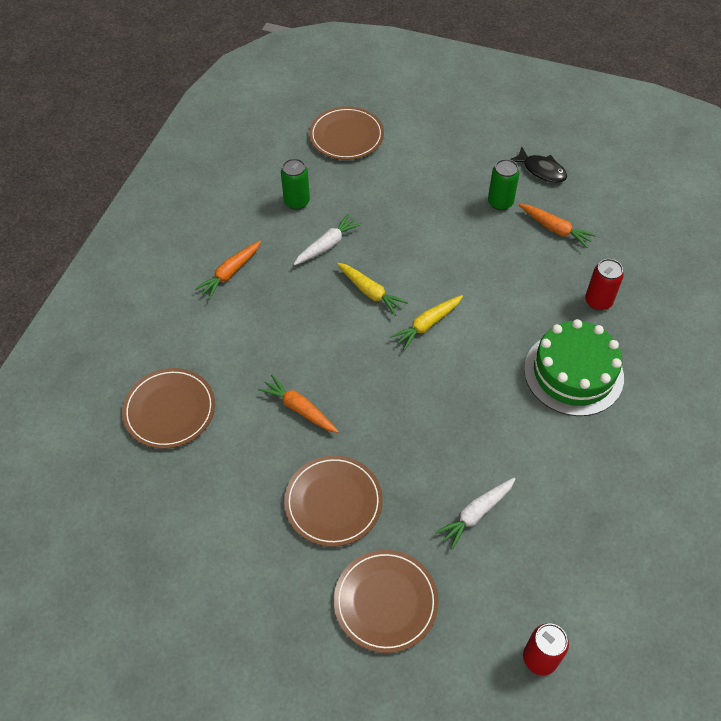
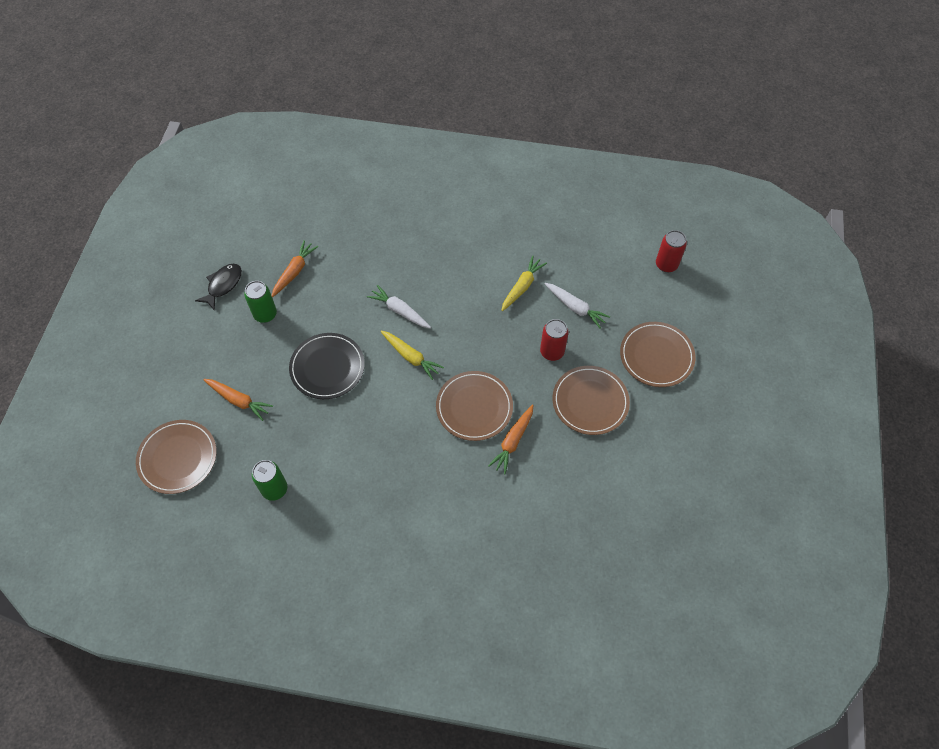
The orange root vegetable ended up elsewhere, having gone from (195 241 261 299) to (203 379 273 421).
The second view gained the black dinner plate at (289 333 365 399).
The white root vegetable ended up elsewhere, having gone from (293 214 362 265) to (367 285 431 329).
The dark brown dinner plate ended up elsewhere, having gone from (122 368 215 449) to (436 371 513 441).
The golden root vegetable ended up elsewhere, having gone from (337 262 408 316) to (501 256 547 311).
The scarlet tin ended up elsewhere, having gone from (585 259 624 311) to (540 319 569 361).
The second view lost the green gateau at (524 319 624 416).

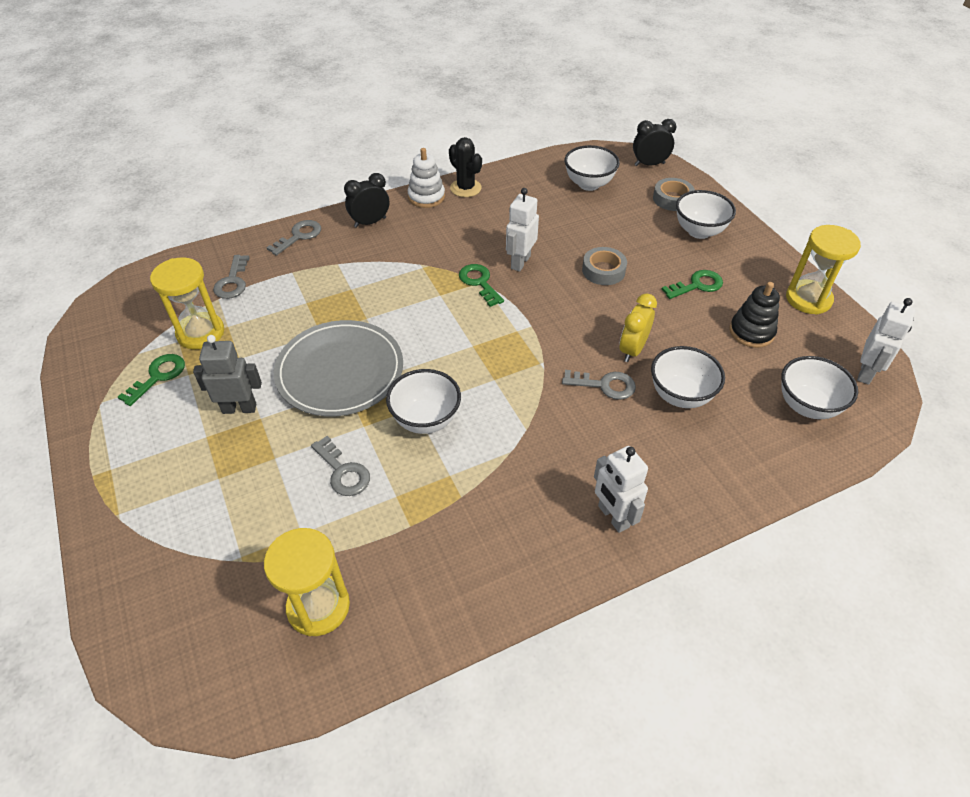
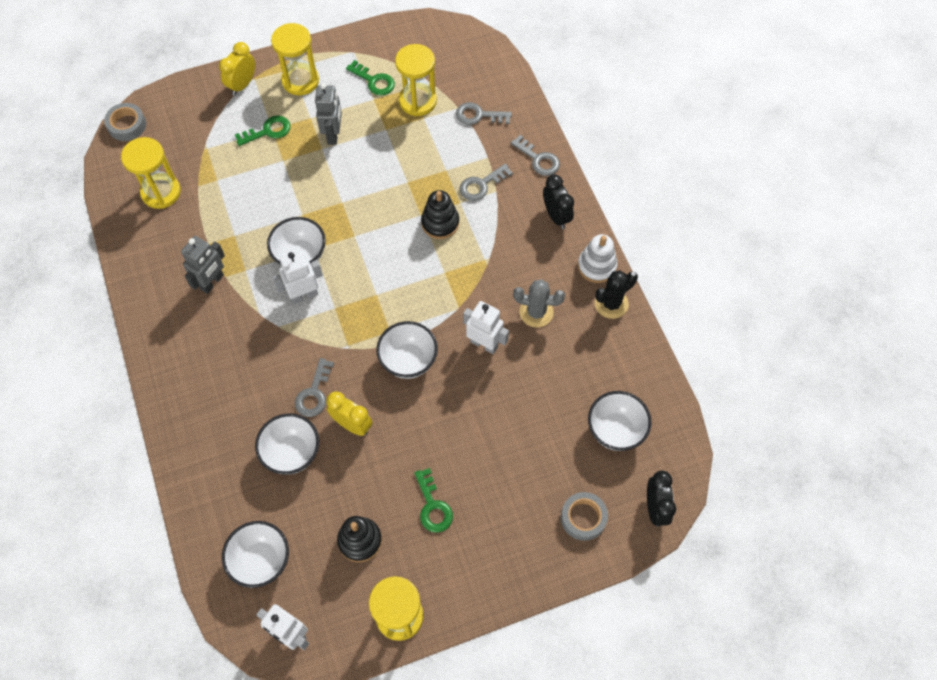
The ash-grey tape ended up elsewhere, having gone from (582 247 627 285) to (104 103 146 141).
The second view gained the ash-grey robot figure at (181 236 225 294).
The second view gained the golden clock at (219 42 255 95).
The green door key ended up elsewhere, having gone from (459 264 504 307) to (235 116 291 146).
The second view gained the golden hourglass at (271 23 319 95).
The white robot figure ended up elsewhere, having gone from (594 446 648 533) to (273 251 323 304).
The white deep dish ended up elsewhere, having gone from (676 190 736 239) to (376 321 438 379).
The second view gained the black stacking toy at (421 190 459 239).
The ash-grey door key ended up elsewhere, having gone from (311 436 370 496) to (459 164 513 201).
The second view gained the ash-grey cactus at (513 279 565 327).
The second view lost the ash-grey dinner plate at (274 320 403 416).

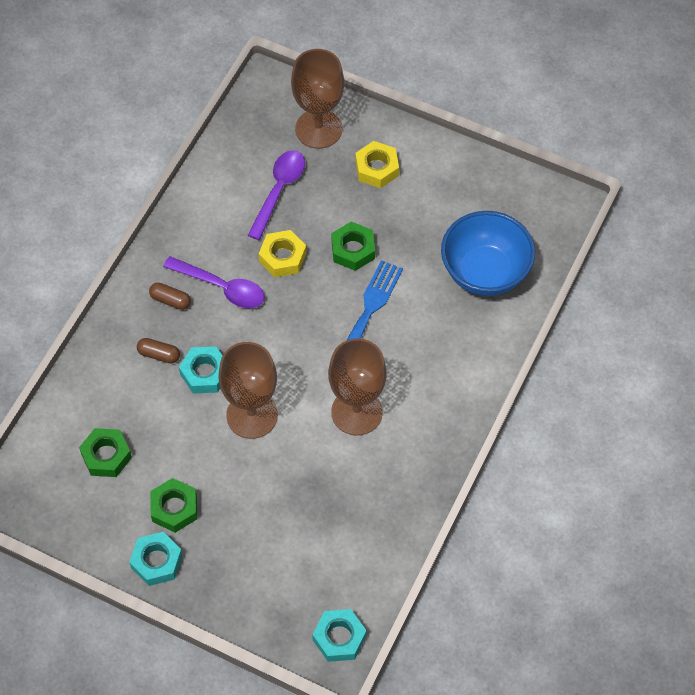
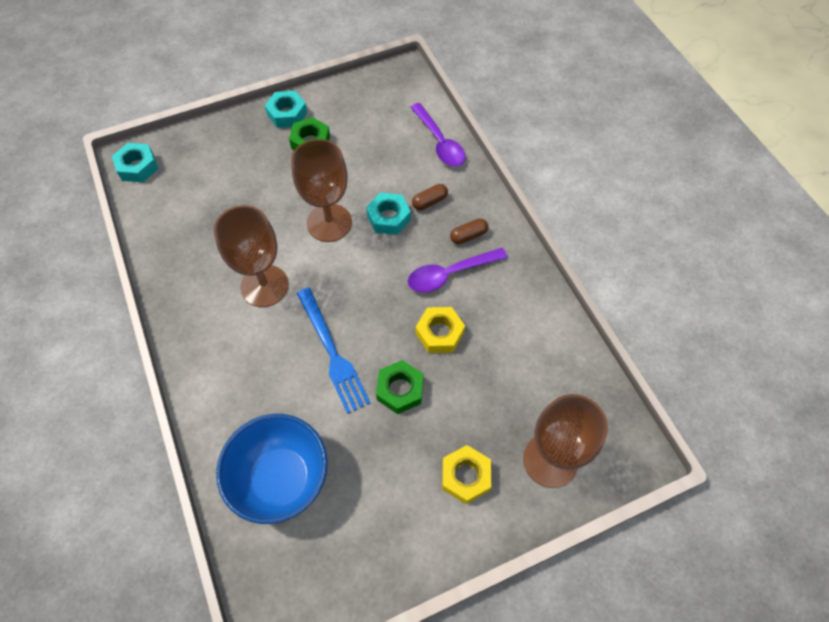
The purple tablespoon ended up elsewhere, having gone from (248 150 305 240) to (410 103 466 167).
The second view lost the green hexagon nut at (79 428 132 477).

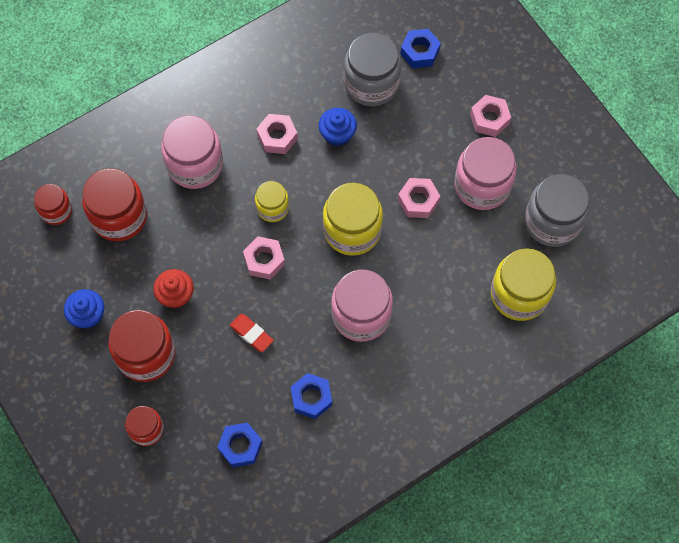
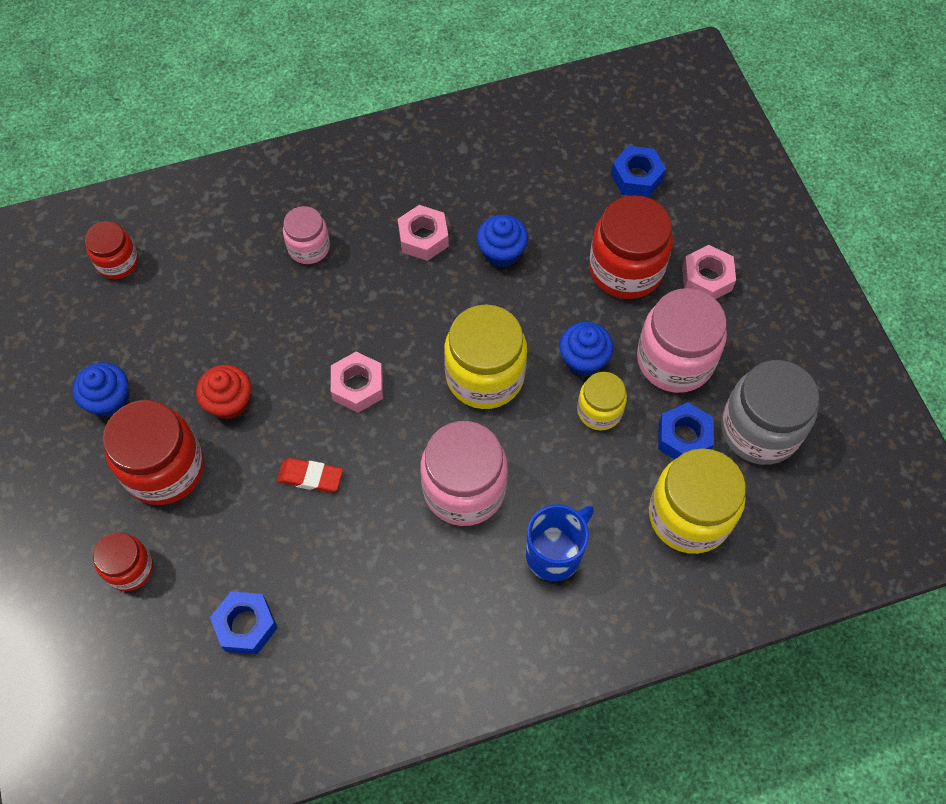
The scarlet eraser at (230 314 274 352) ended up facing another way, 45 degrees counterclockwise from before.
The size of the rosy preserve jar at (161 115 223 189) changed by a factor of 0.57.
The second view gained the blue mug at (526 505 594 581).
Where the rosy hexagon nut stood at (398 178 440 218), the blue fairy cake came to stand at (559 322 613 376).
The golden preserve jar ended up elsewhere, having gone from (255 181 289 222) to (577 372 627 430).
The scarlet preserve jar ended up elsewhere, having gone from (82 168 147 241) to (589 195 673 299).
The blue hexagon nut ended up elsewhere, having gone from (291 373 332 419) to (658 402 714 459).
The second view lost the ash-grey preserve jar at (344 33 401 106).

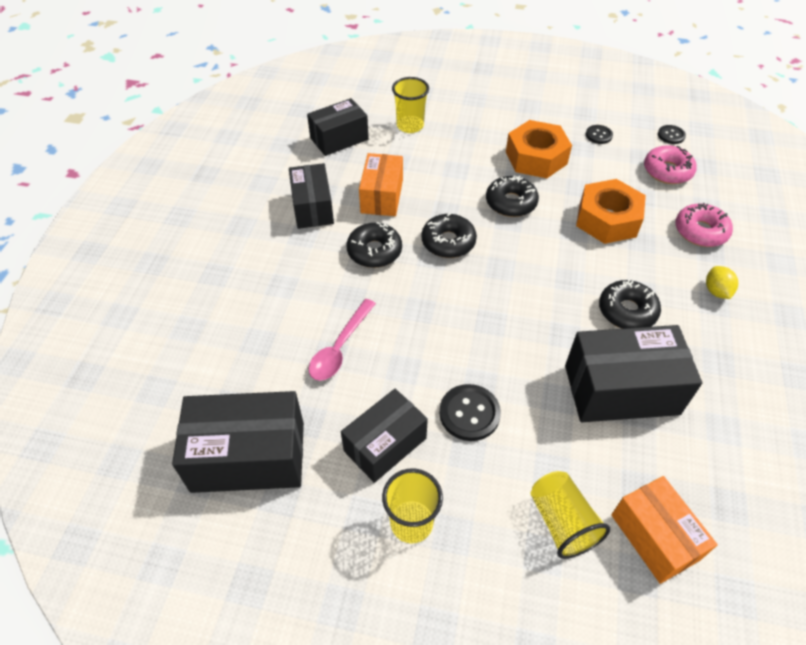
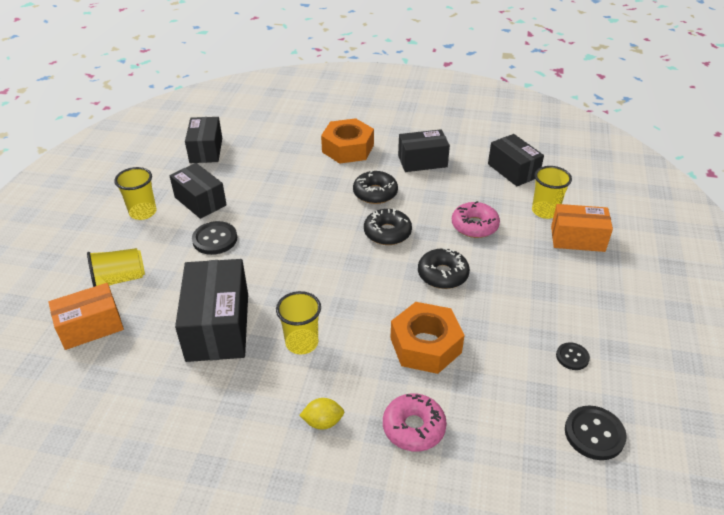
The size of the black parcel at (172 391 304 493) changed by a factor of 0.66.
Where the black doughnut stood at (599 280 661 329), the golden cup came to stand at (276 291 321 354).
The orange hexagon nut ended up elsewhere, having gone from (506 120 572 178) to (321 118 374 164).
The rosy doughnut ended up elsewhere, having gone from (644 145 697 184) to (452 201 500 238).
The orange parcel ended up elsewhere, having gone from (359 153 403 216) to (551 204 613 252).
The size of the black sewing button at (658 125 686 144) changed by a factor of 1.65.
The second view lost the rosy tablespoon at (309 299 376 381).

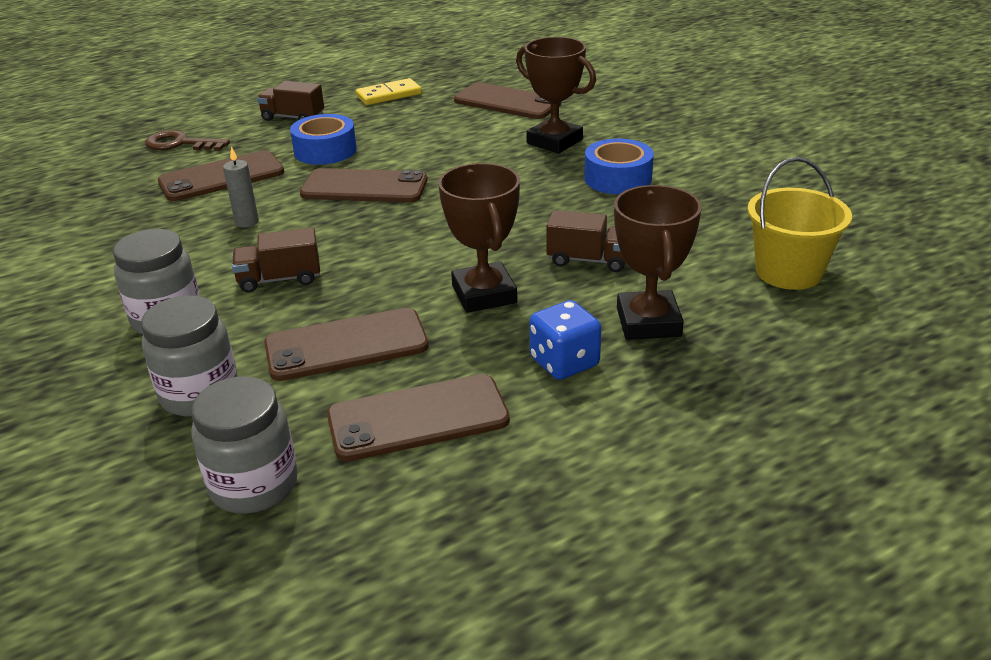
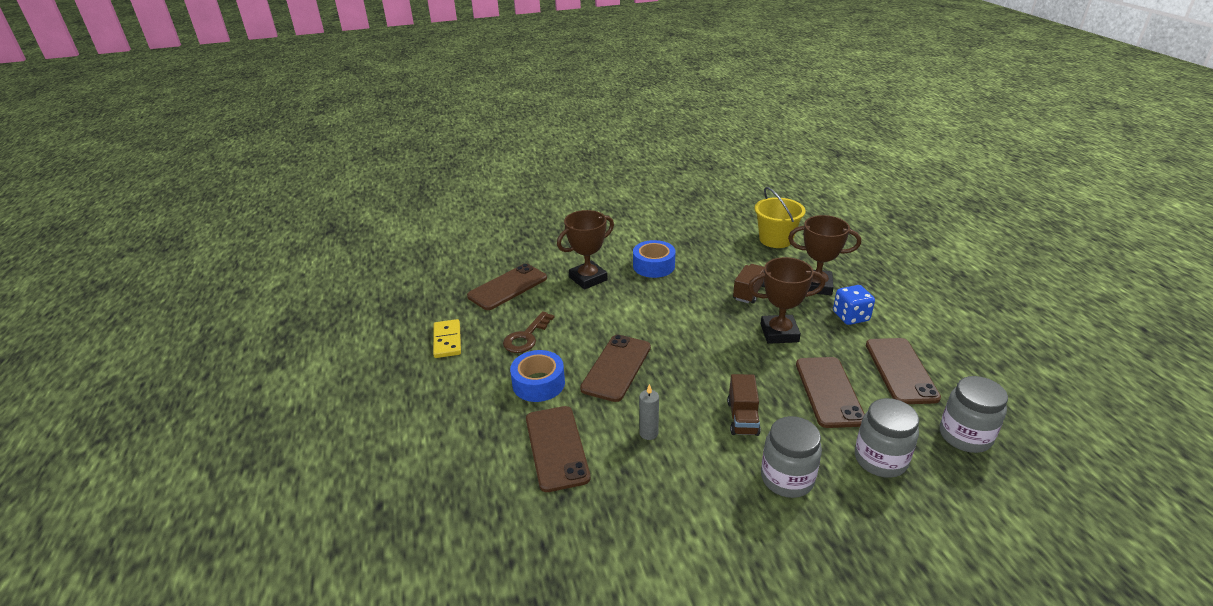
The dark brown door key ended up elsewhere, having gone from (145 130 230 151) to (503 311 555 353).
The second view lost the dark brown lorry at (257 81 324 121).

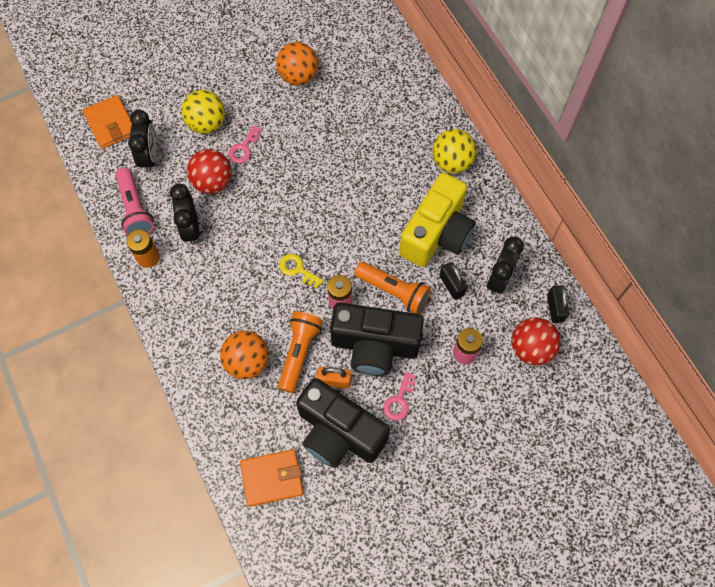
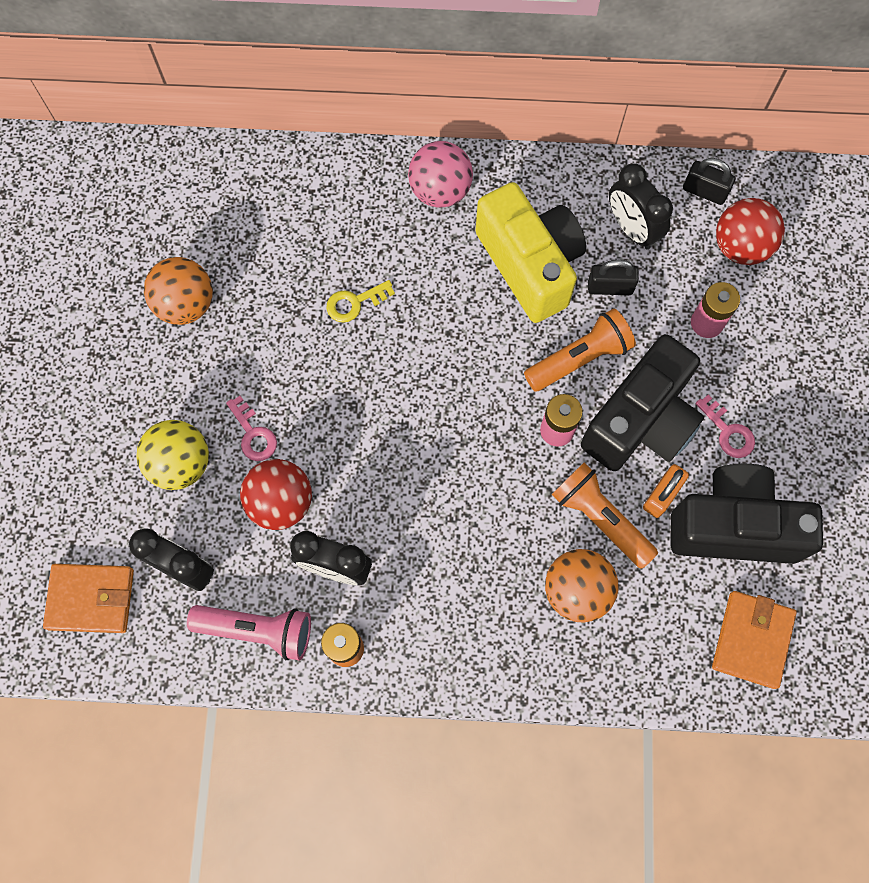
The golden door key ended up elsewhere, having gone from (279 254 324 289) to (327 280 395 322).
What was the golden sphere at (432 129 477 173) turned into the rosy sphere at (408 141 473 208).
The black camera at (296 378 390 468) ended up facing another way, 150 degrees counterclockwise from before.

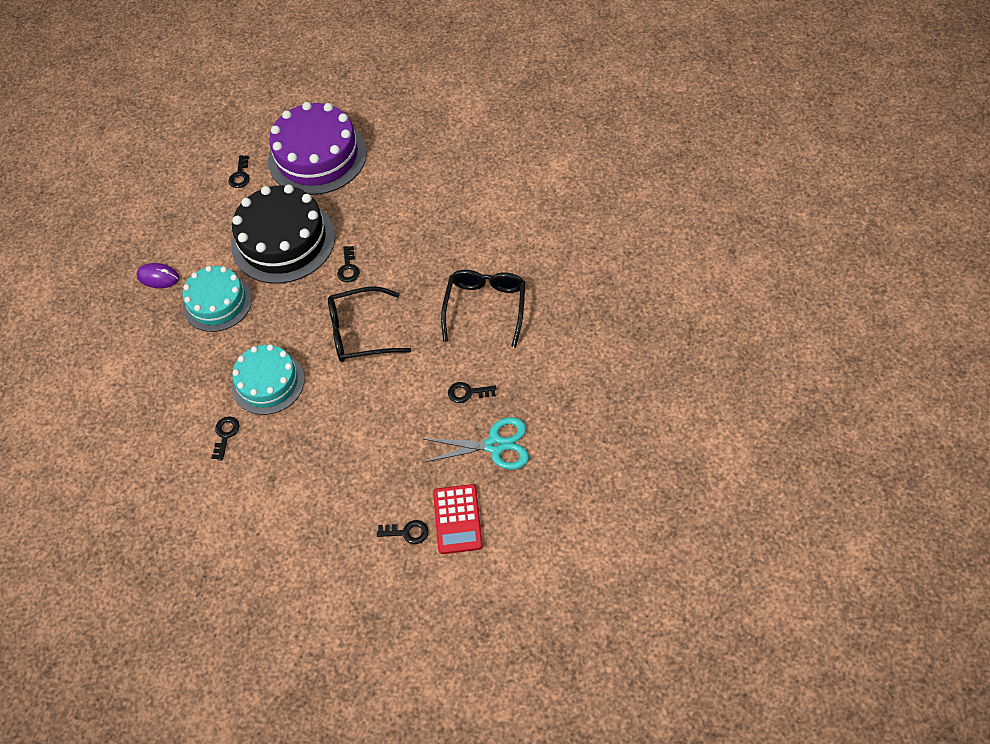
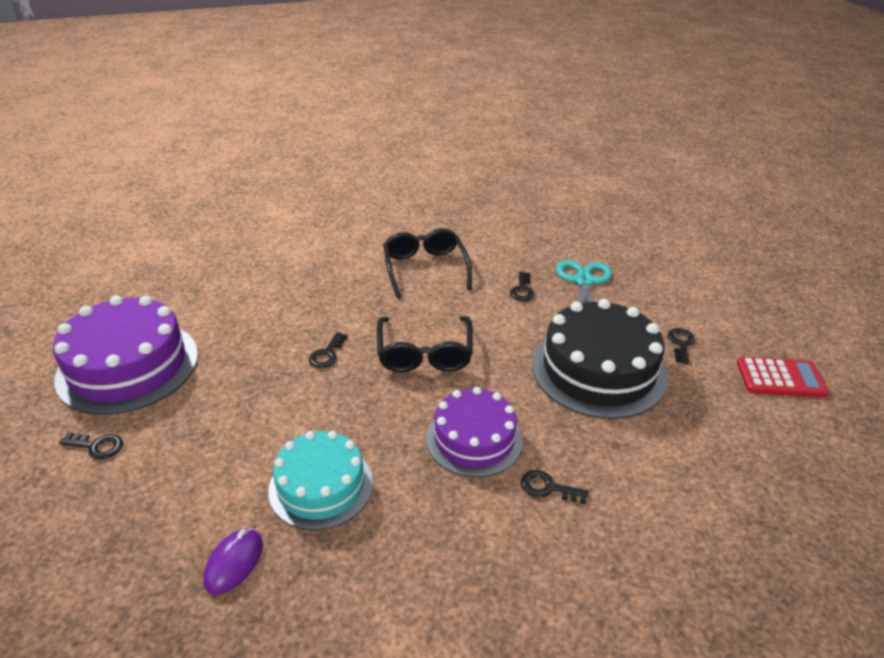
The black door key at (337 246 360 283) ended up facing another way, 105 degrees clockwise from before.
The black spectacles at (441 270 525 348) ended up facing another way, 60 degrees clockwise from before.
What was the teal gateau at (232 344 305 415) turned into the purple gateau at (426 387 523 477).
The black gateau ended up elsewhere, having gone from (231 185 335 284) to (532 299 668 419).
The scarlet pocket calculator ended up elsewhere, having gone from (433 484 483 554) to (737 357 829 397).

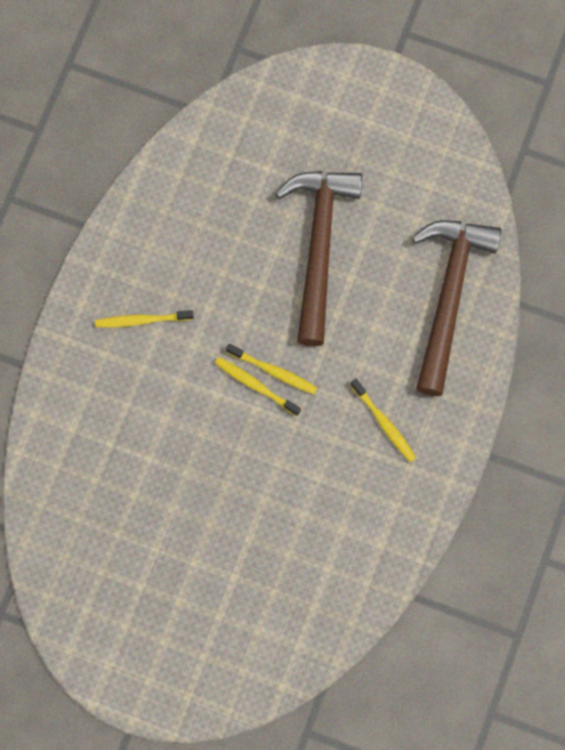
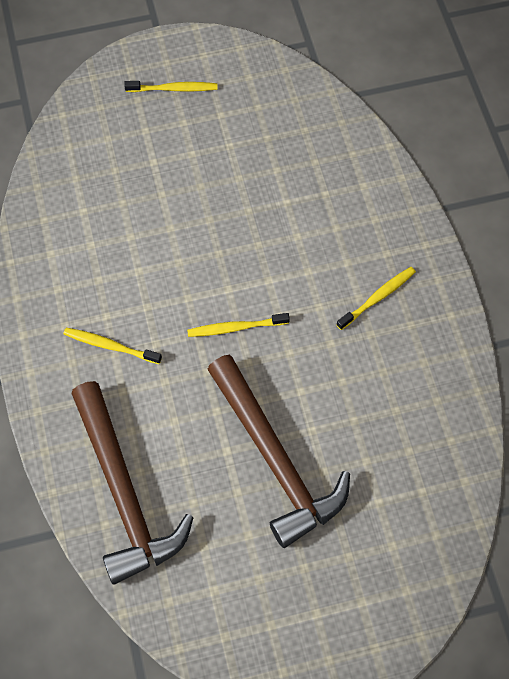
The golden toothbrush ended up elsewhere, having gone from (215 357 301 416) to (124 81 218 92).

